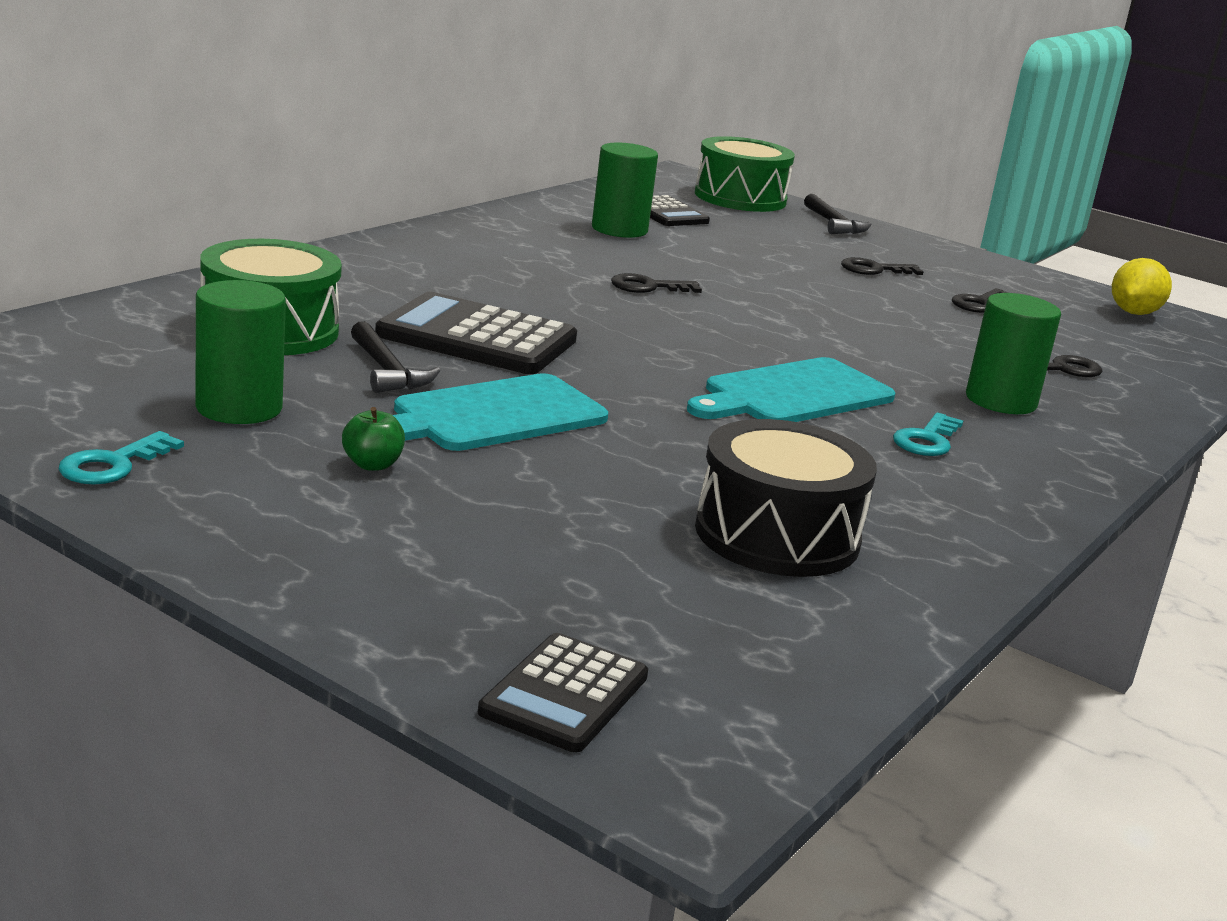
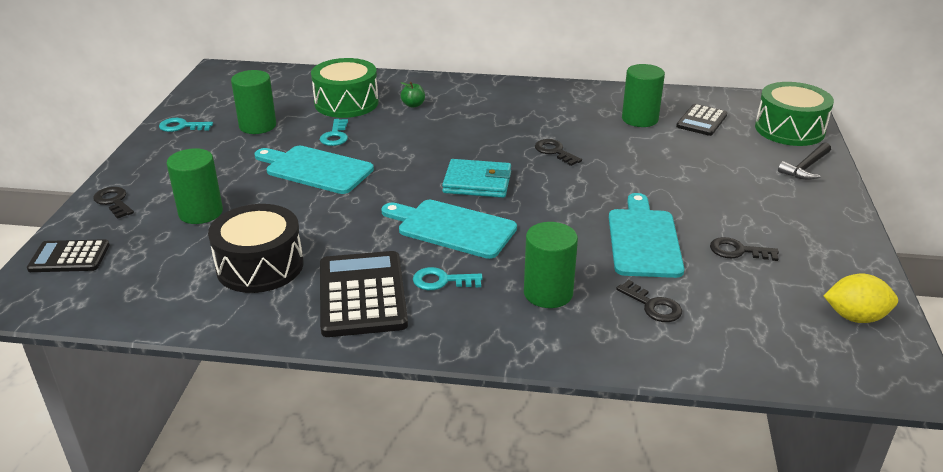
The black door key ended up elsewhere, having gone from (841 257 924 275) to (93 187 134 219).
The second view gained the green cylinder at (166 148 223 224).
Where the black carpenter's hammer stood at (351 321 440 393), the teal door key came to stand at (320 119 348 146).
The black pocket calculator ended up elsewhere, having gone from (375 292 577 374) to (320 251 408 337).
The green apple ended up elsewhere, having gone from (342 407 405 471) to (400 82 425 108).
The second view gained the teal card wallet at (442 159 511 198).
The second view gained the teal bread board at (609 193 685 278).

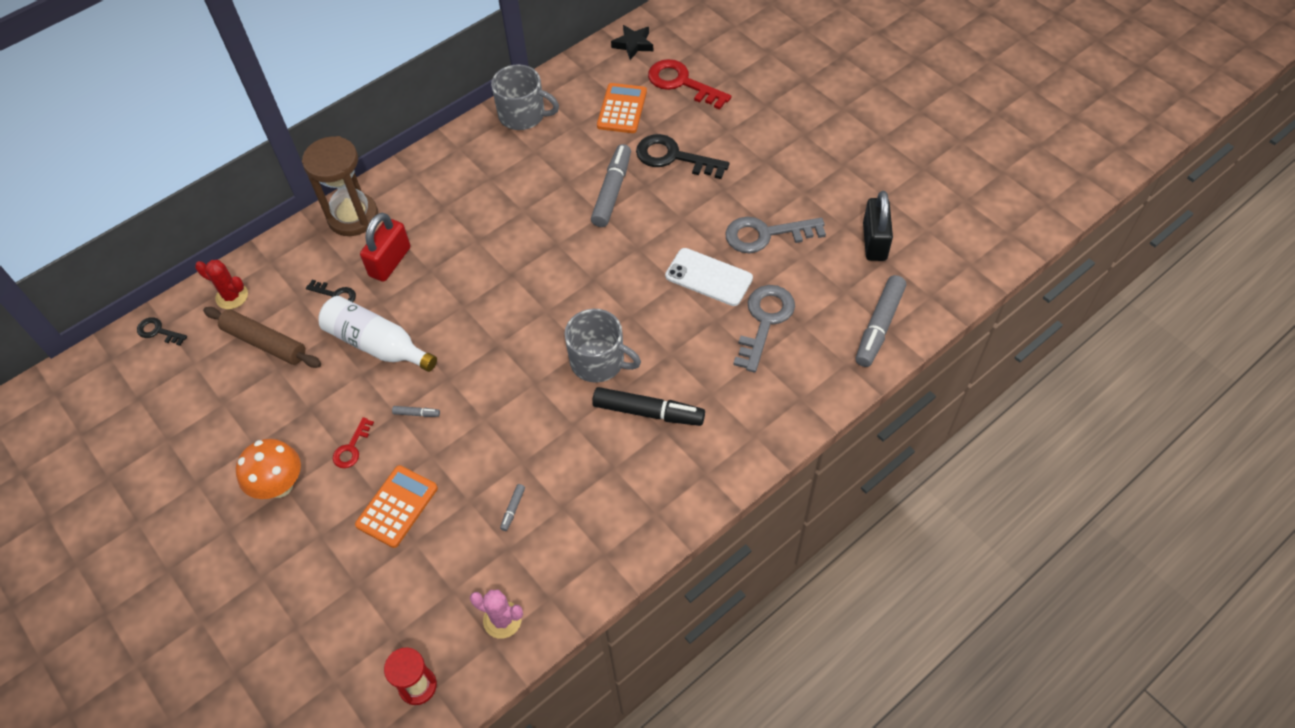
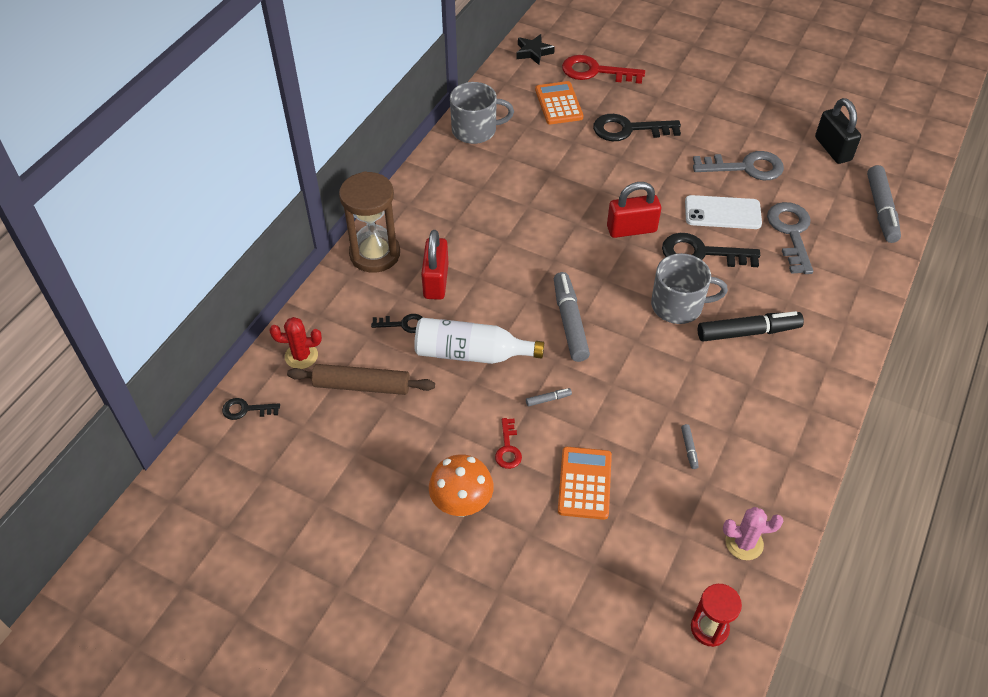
The ash-grey felt pen ended up elsewhere, having gone from (591 144 631 227) to (554 272 590 362).
The second view gained the scarlet padlock at (607 182 661 238).
The second view gained the black door key at (662 233 760 267).
The ash-grey door key at (725 217 826 253) ended up facing another way, 150 degrees counterclockwise from before.

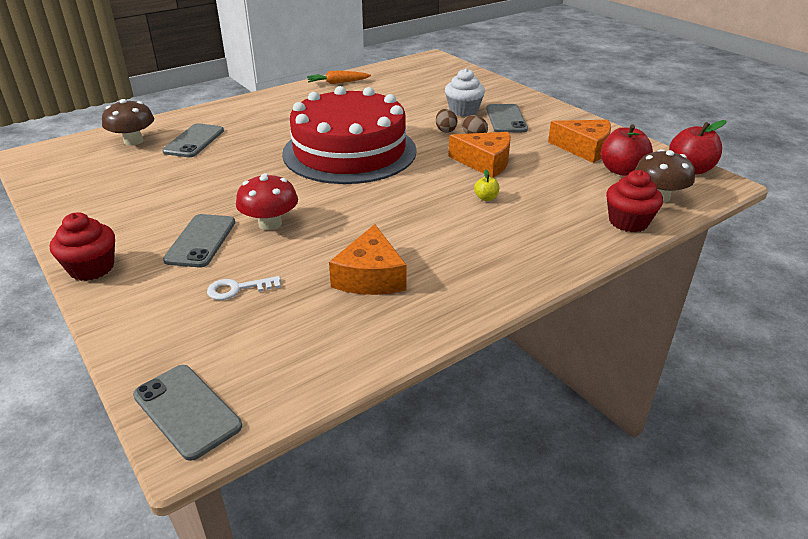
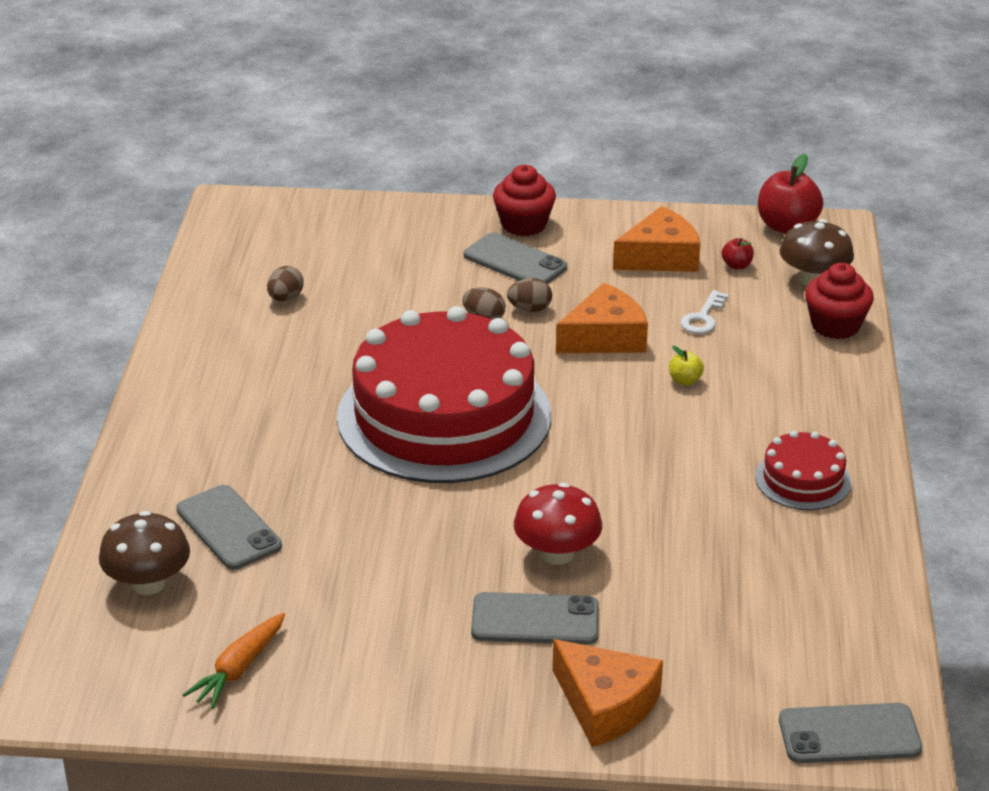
The orange root vegetable ended up elsewhere, having gone from (307 71 371 84) to (183 612 285 709).
The second view gained the dark brown egg at (267 266 304 302).
The ash-grey mobile phone at (163 214 235 267) ended up facing another way, 45 degrees counterclockwise from before.
The scarlet fairy cake ended up elsewhere, having gone from (50 212 115 281) to (493 165 556 236).
The orange cheese ended up elsewhere, having gone from (329 224 407 295) to (553 639 663 747).
The white door key ended up elsewhere, having gone from (207 276 281 300) to (681 290 729 334).
The size of the scarlet apple at (601 124 653 176) changed by a factor of 0.48.
The second view gained the scarlet gateau at (755 431 852 510).
The second view lost the white fairy cake at (445 68 485 116).

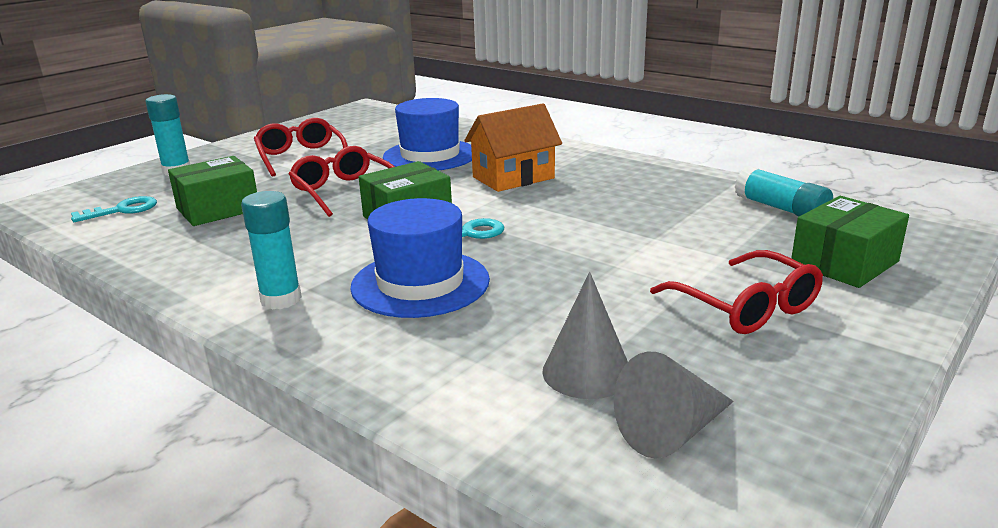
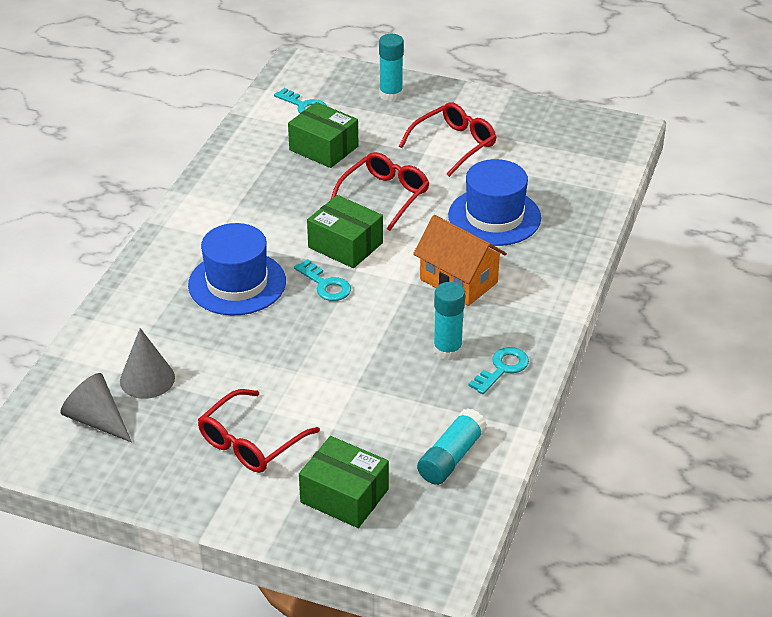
The teal glue stick ended up elsewhere, having gone from (241 191 302 310) to (434 282 465 360).
The second view gained the teal door key at (468 347 529 394).

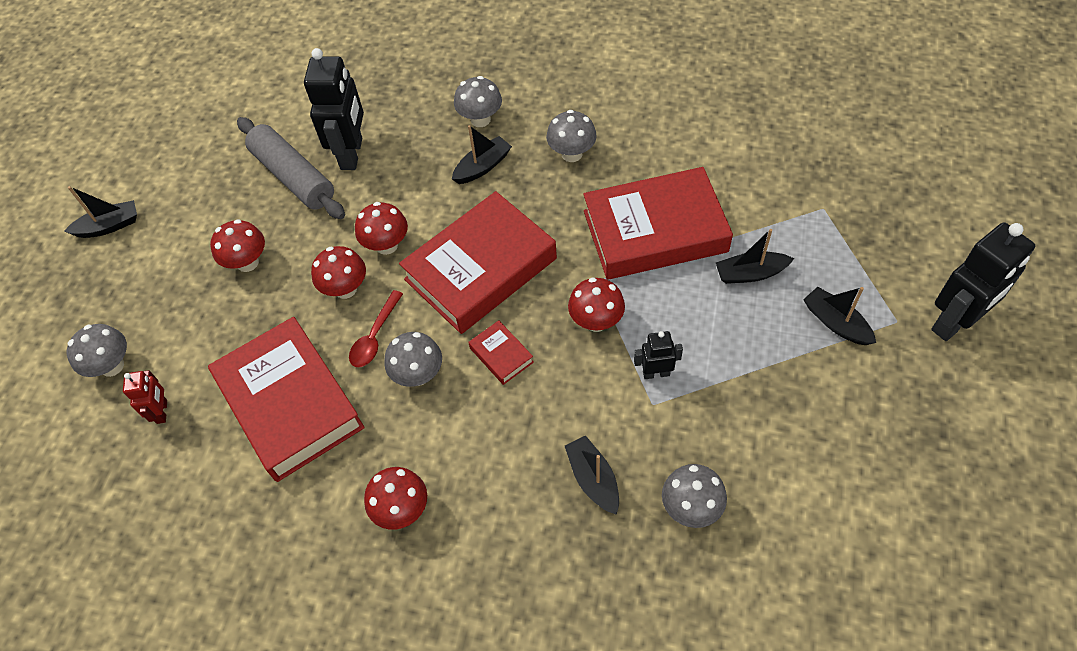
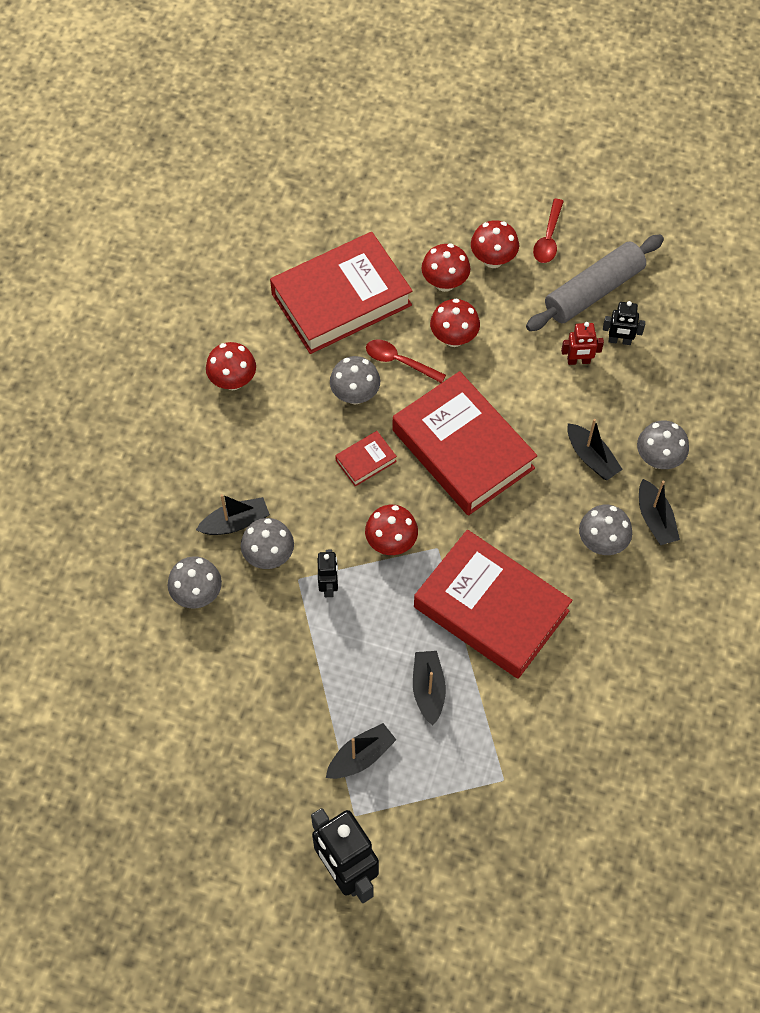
The ash-grey mushroom ended up elsewhere, having gone from (67 324 127 377) to (241 518 294 569).
The scarlet hardcover at (583 167 733 280) ended up facing another way, 45 degrees counterclockwise from before.
The scarlet mushroom ended up elsewhere, having gone from (355 202 408 255) to (422 244 471 292).
The second view gained the scarlet tablespoon at (533 199 564 263).
The scarlet robot figure ended up elsewhere, having gone from (123 370 167 424) to (561 322 604 365).
The size of the black robot figure at (304 48 364 170) changed by a factor of 0.51.
The black sailboat ended up elsewhere, having gone from (64 186 137 238) to (639 479 680 545).

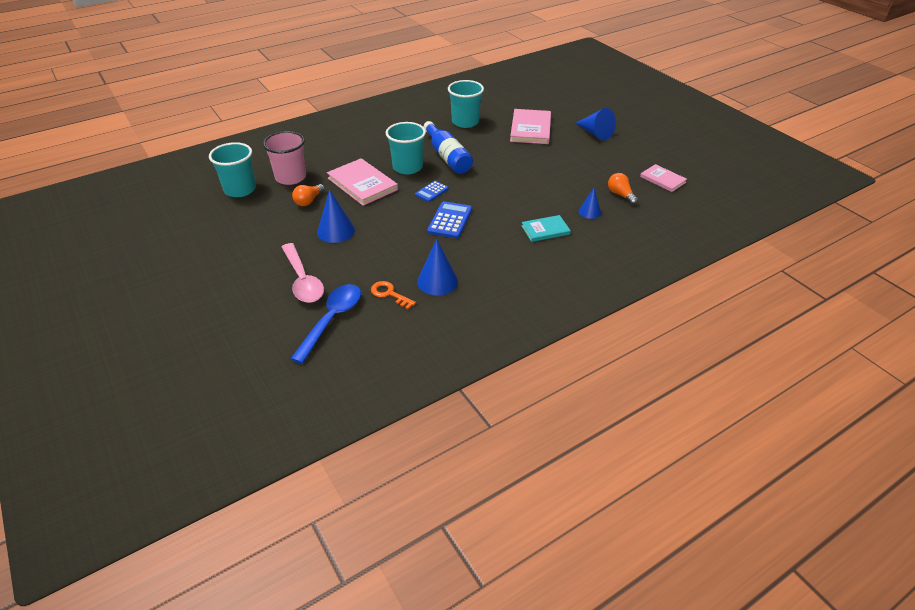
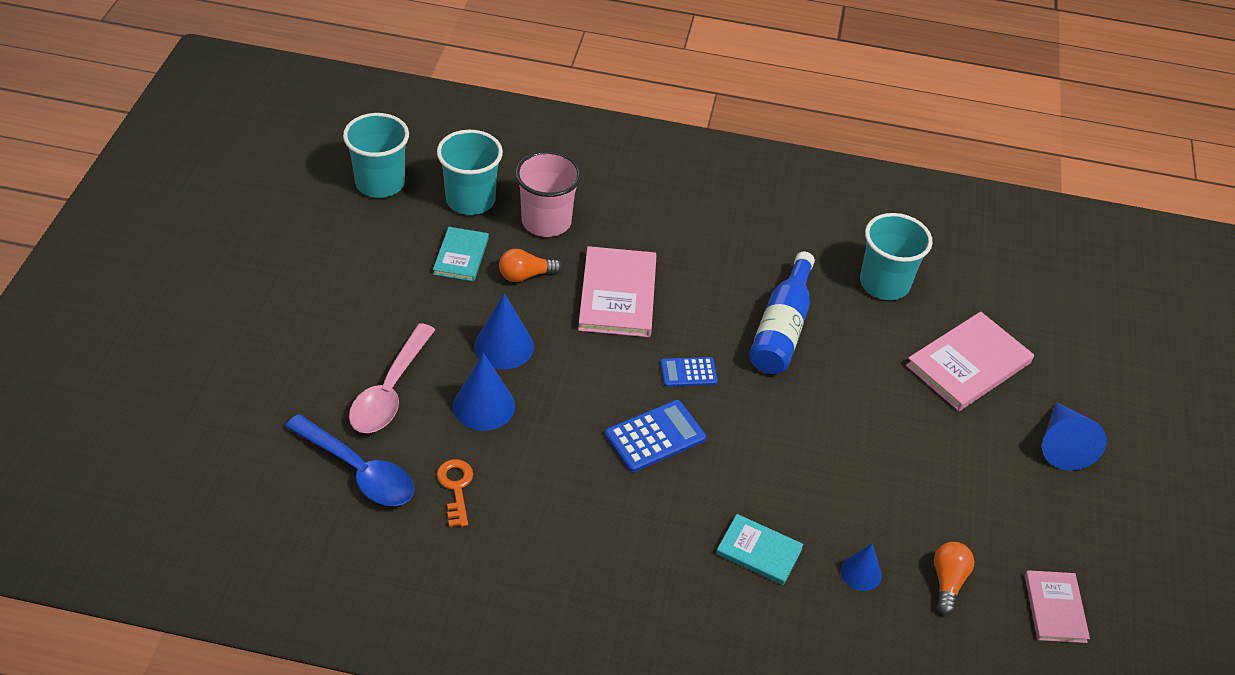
The blue tablespoon at (290 284 361 364) ended up facing another way, 60 degrees clockwise from before.
The teal cup ended up elsewhere, having gone from (386 122 426 174) to (343 113 409 198).
The second view gained the teal hardcover at (433 227 489 282).
The blue cone shape ended up elsewhere, having gone from (417 239 458 296) to (453 353 515 431).

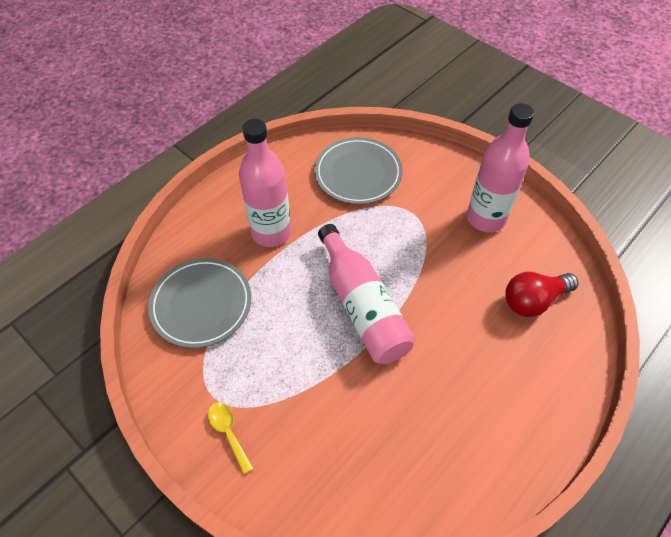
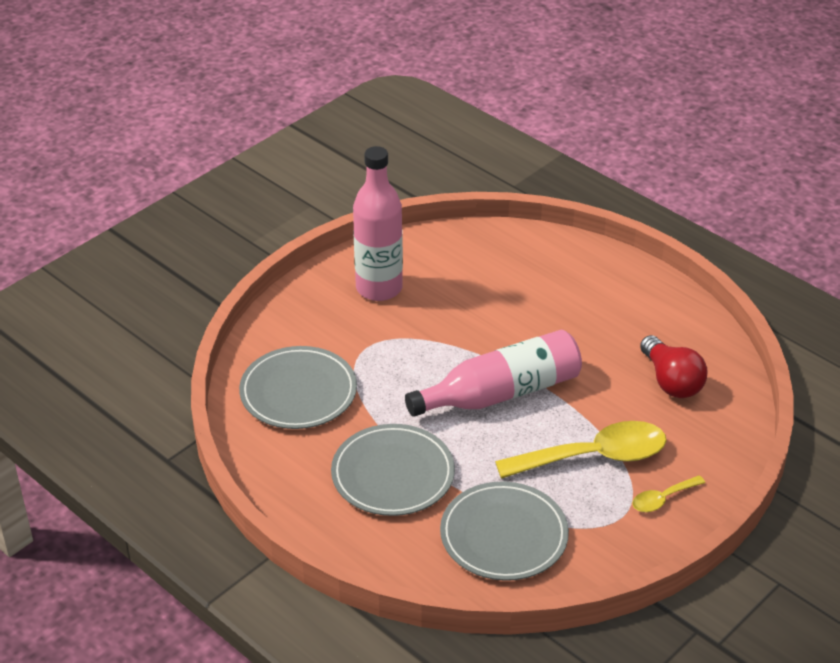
Where the rosy bottle stood at (239 119 291 247), the ash-grey dinner plate came to stand at (331 424 455 516).
The second view gained the golden tablespoon at (495 421 667 479).
The scarlet bulb ended up elsewhere, having gone from (505 272 579 317) to (640 335 708 398).

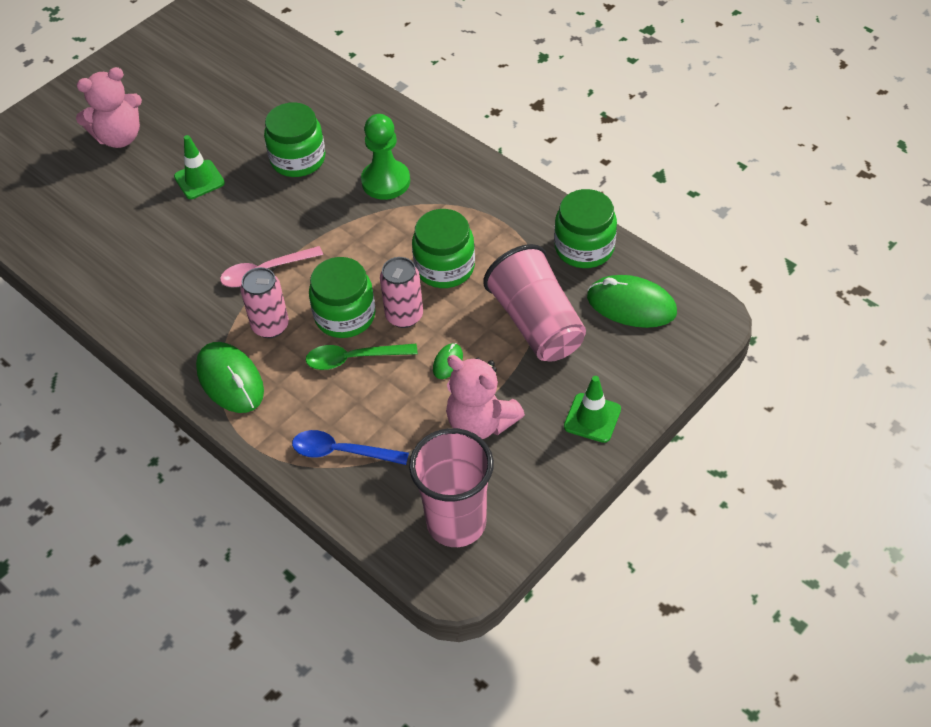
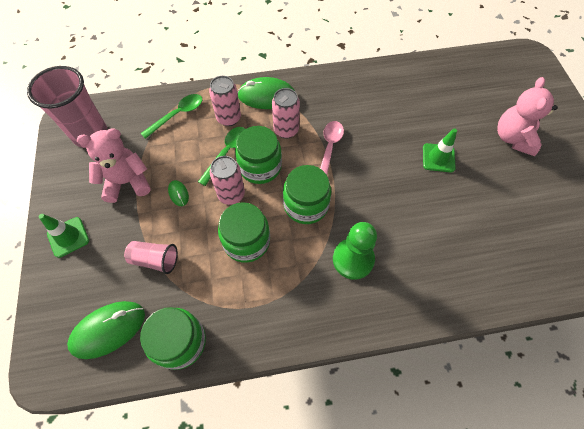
The size of the rosy cup at (483 244 586 362) changed by a factor of 0.54.
What was the blue tablespoon at (292 430 409 465) turned into the green tablespoon at (140 94 202 139).
The second view gained the rosy tin at (209 76 241 126).
The green preserve jar ended up elsewhere, having gone from (264 102 325 177) to (283 165 331 224).

